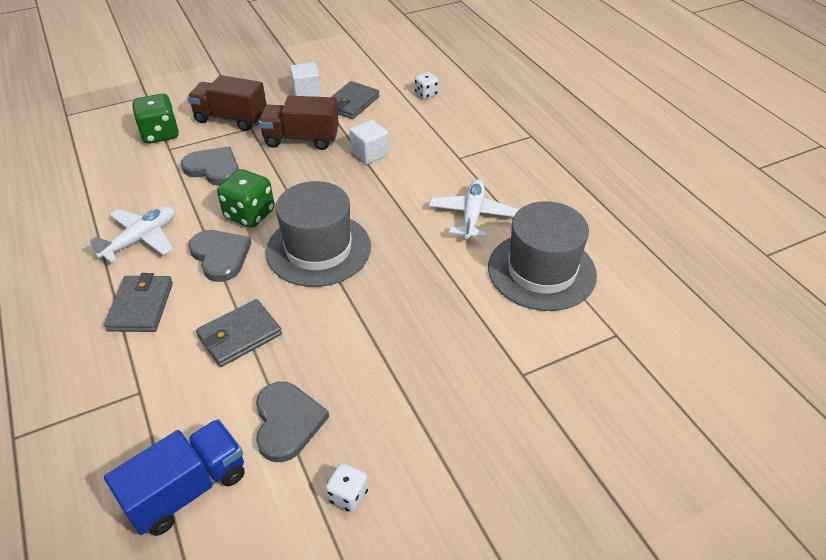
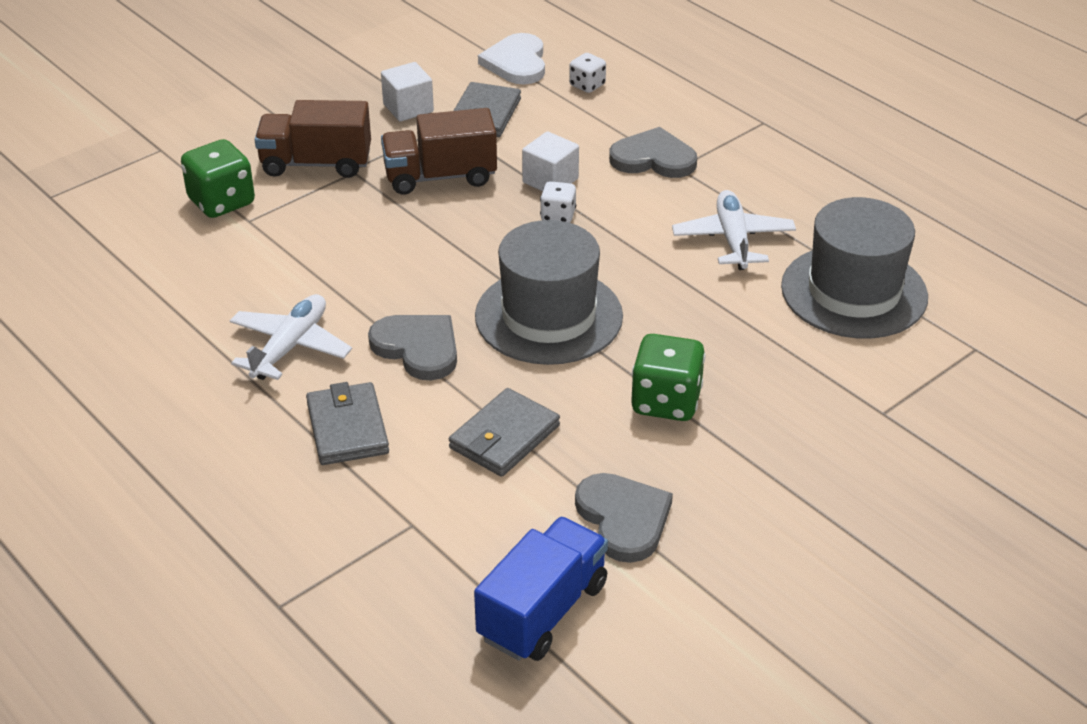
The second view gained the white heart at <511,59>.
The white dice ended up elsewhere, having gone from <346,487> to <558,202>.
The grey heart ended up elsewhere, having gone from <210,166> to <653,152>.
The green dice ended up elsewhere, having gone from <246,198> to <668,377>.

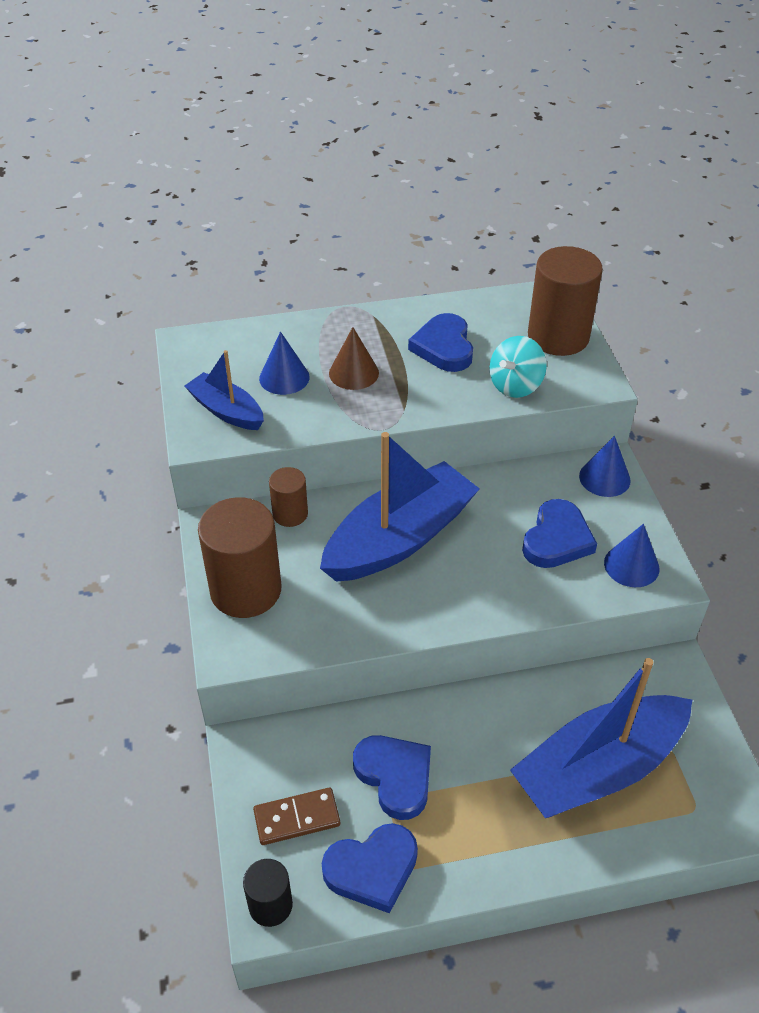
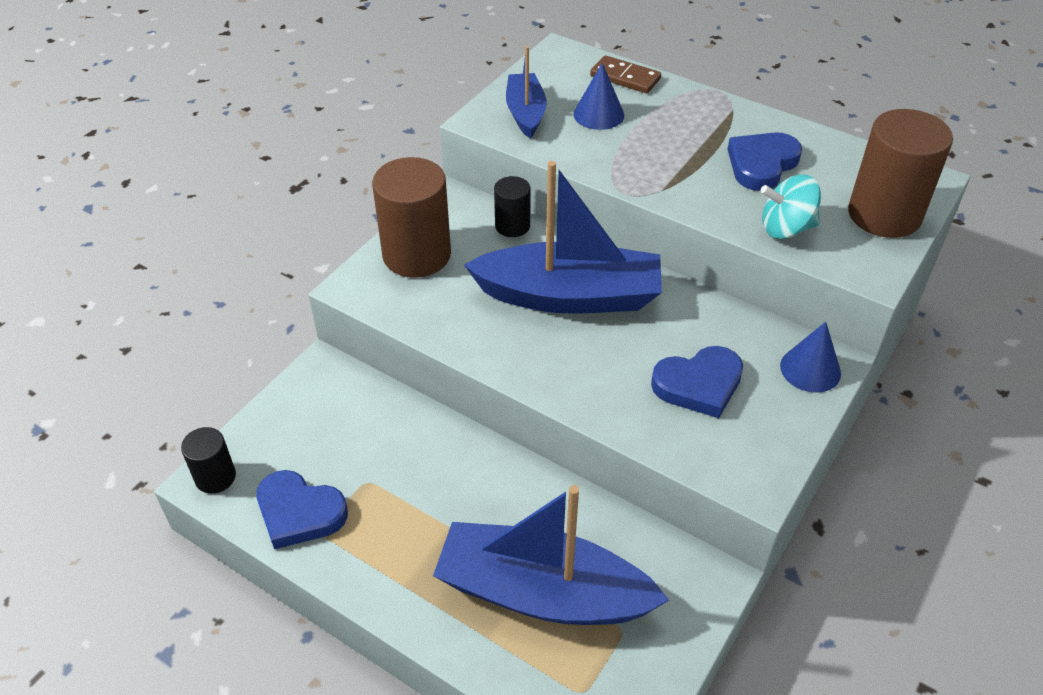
What was the brown cylinder at <288,497> turned into the black cylinder at <512,206>.
The brown domino ended up elsewhere, having gone from <296,816> to <625,74>.
The second view lost the brown cone at <354,358>.
The second view lost the blue heart at <392,777>.
The second view lost the blue cone at <631,555>.

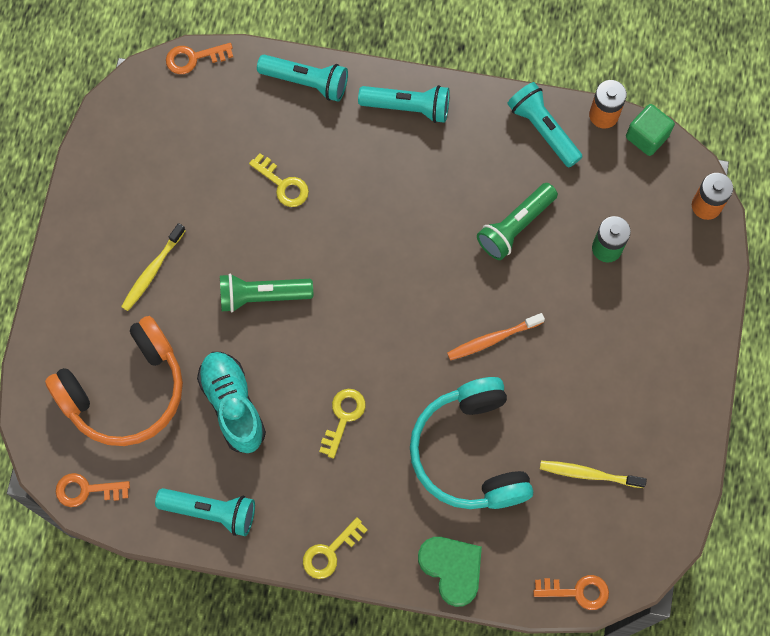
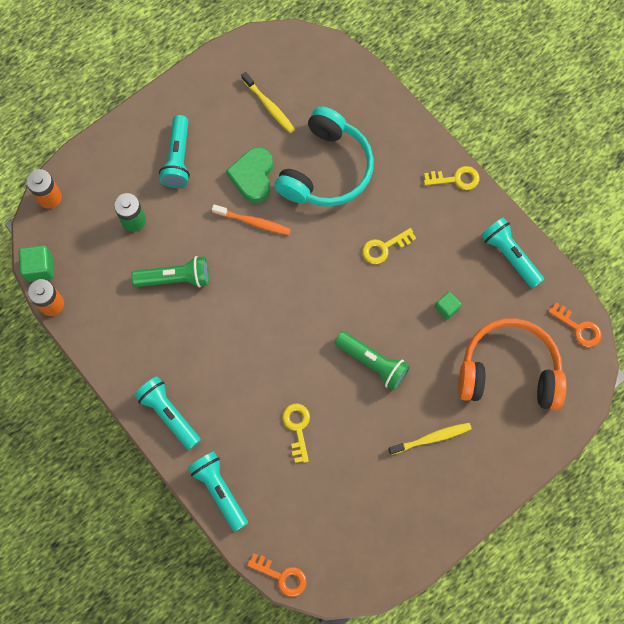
The turquoise flashlight ended up elsewhere, having gone from <545,125> to <174,151>.
The green heart ended up elsewhere, having gone from <450,572> to <249,175>.
Where the turquoise shoe stood at <231,402>, the green cube came to stand at <448,306>.
The second view lost the orange key at <571,592>.

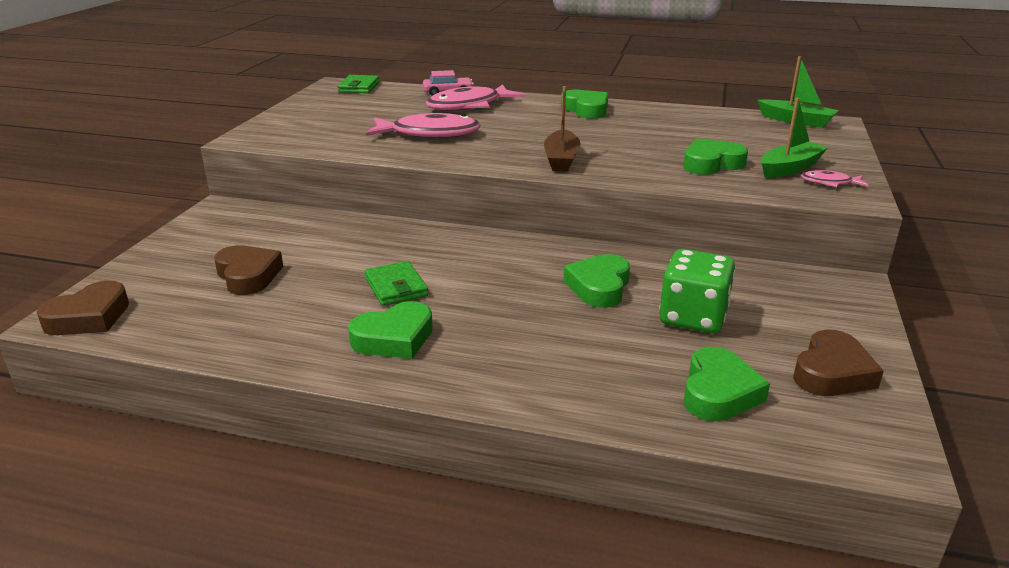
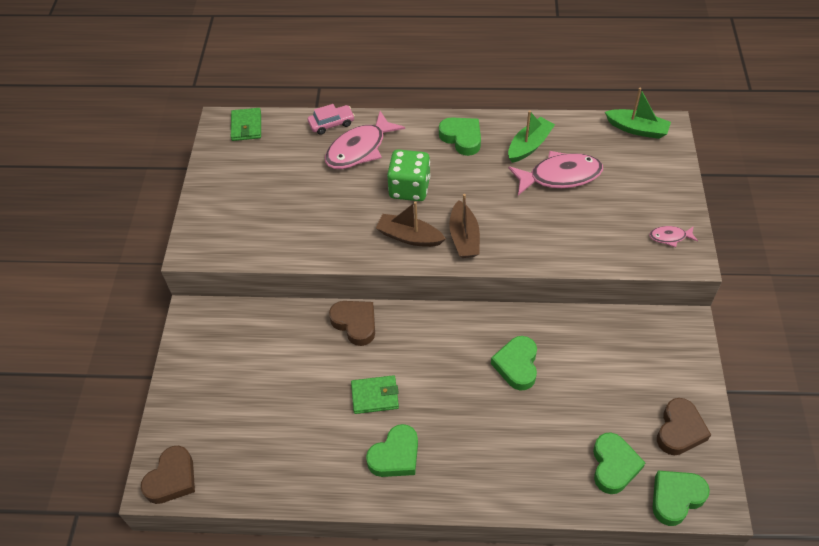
The brown heart ended up elsewhere, having gone from <248,270> to <352,323>.
The green wallet at <396,283> ended up facing another way, 60 degrees counterclockwise from before.
The second view gained the brown boat at <411,224>.
The green dice ended up elsewhere, having gone from <697,291> to <408,175>.
The green boat ended up elsewhere, having gone from <794,138> to <531,136>.
The pink fish ended up elsewhere, having gone from <423,125> to <555,173>.
The green heart ended up elsewhere, having gone from <716,157> to <681,498>.

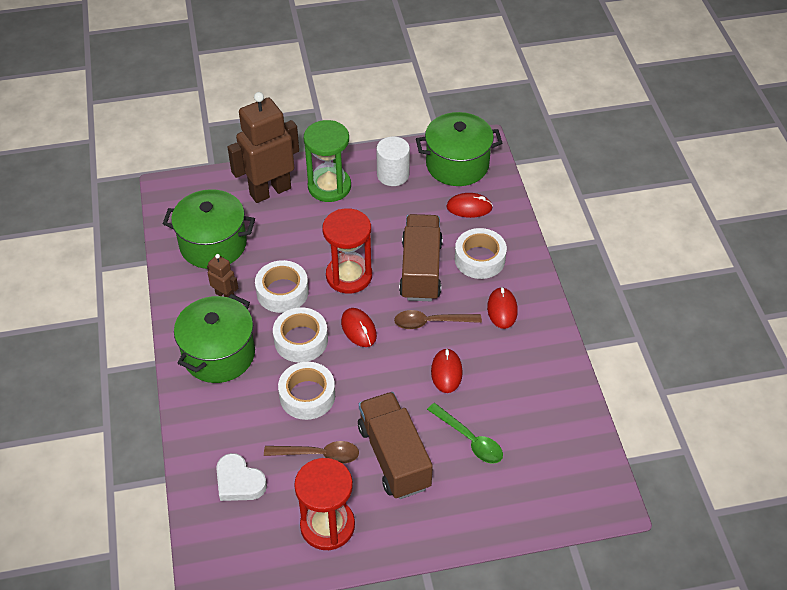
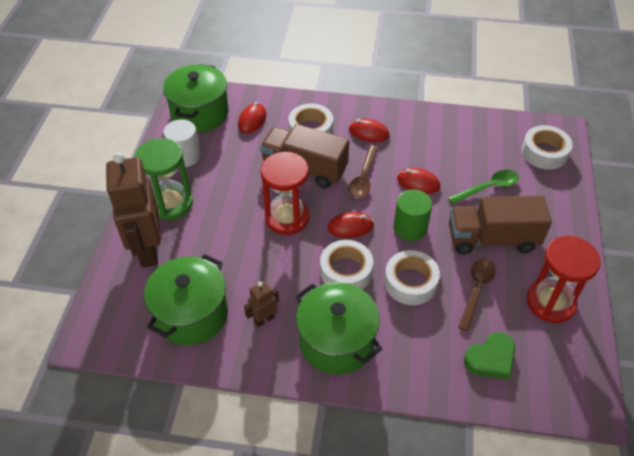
The second view gained the green cylinder at <413,215>.
What was the white heart at <241,477> turned into the green heart at <489,356>.
The white tape ended up elsewhere, having gone from <282,286> to <547,147>.

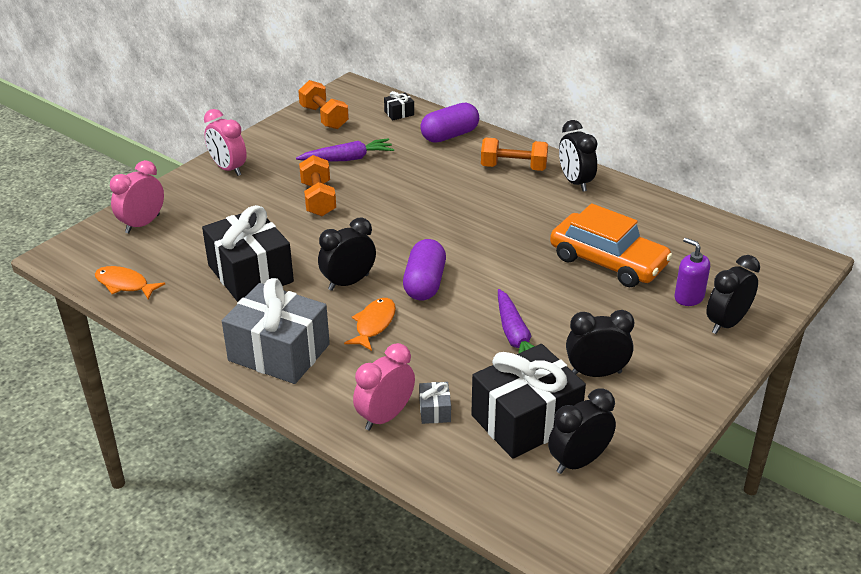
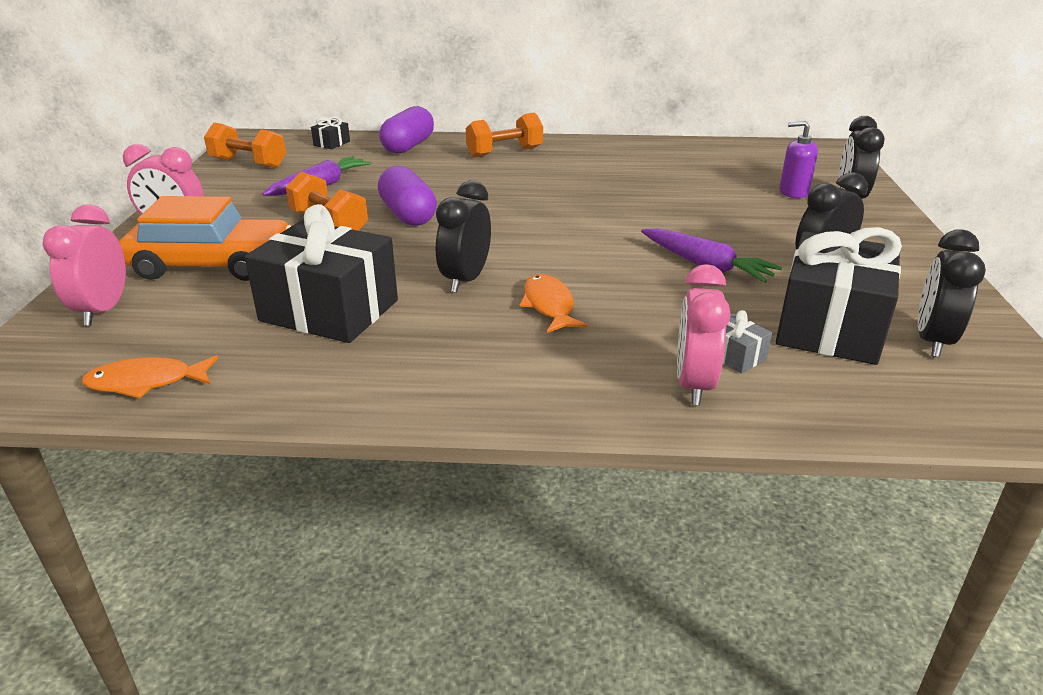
The orange car ended up elsewhere, having gone from <611,245> to <205,238>.
The purple capsule ended up elsewhere, having gone from <424,270> to <407,196>.
The second view lost the grey gift at <276,331>.
The second view lost the black clock at <578,156>.

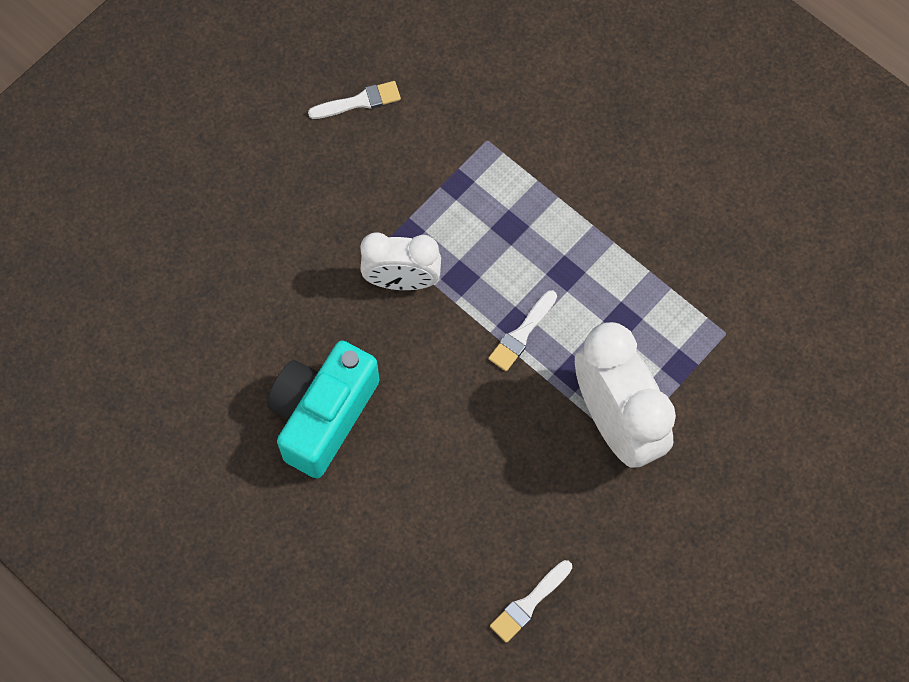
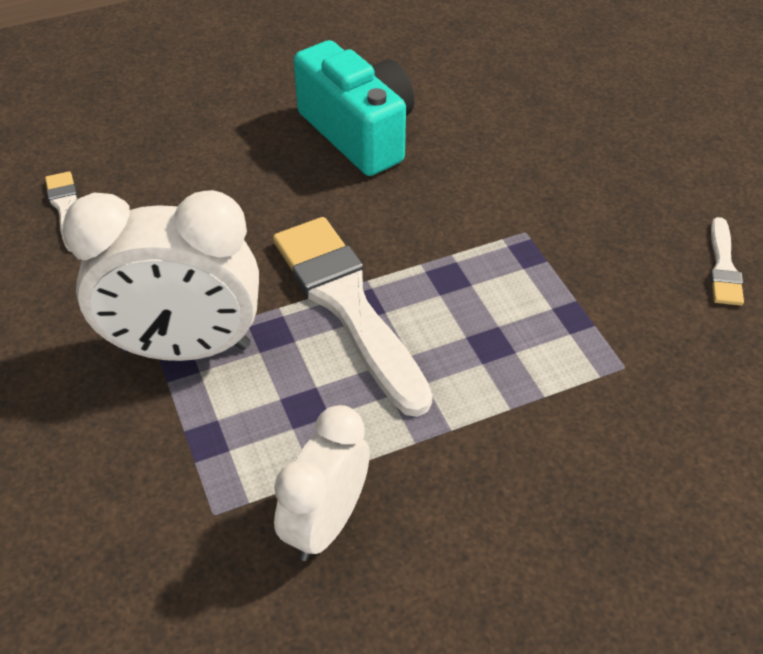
The size of the white brush at <522,330> changed by a factor of 2.15.
The white clock ended up elsewhere, having gone from <400,261> to <322,483>.

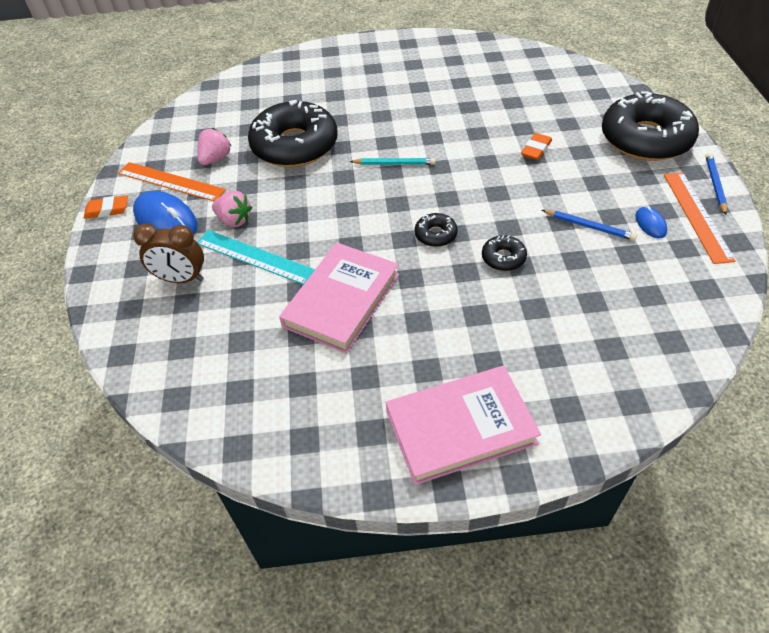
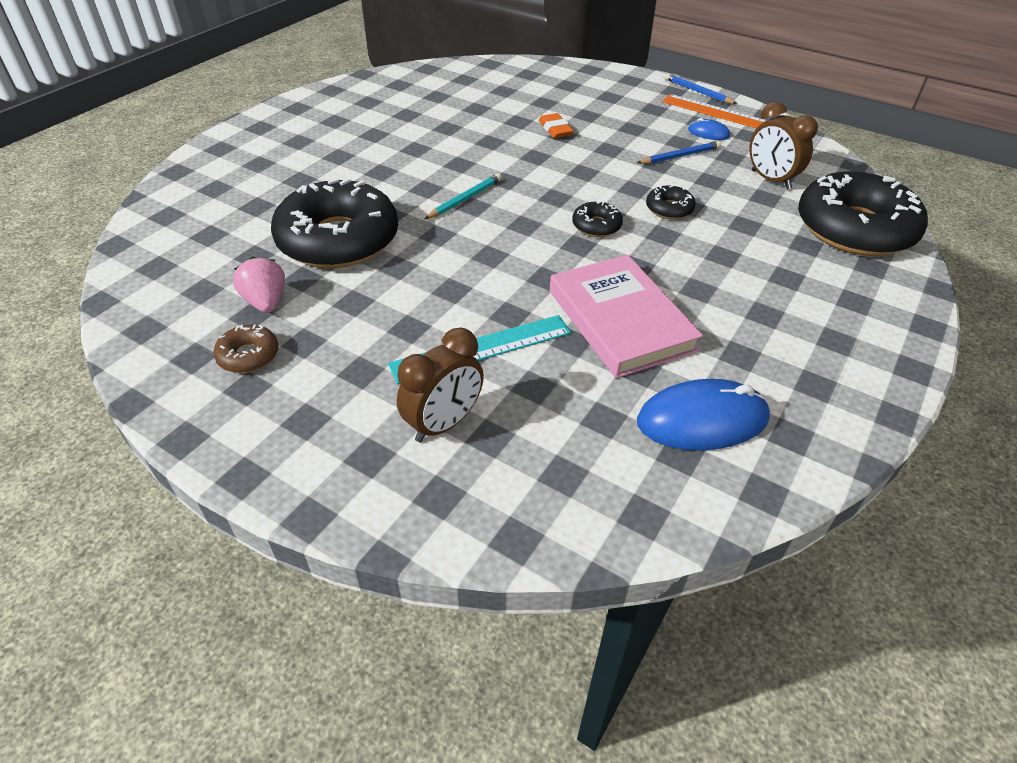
Where the orange ruler stood at <172,181>, the brown donut came to stand at <246,349>.
The blue mouse ended up elsewhere, having gone from <165,213> to <703,415>.
The second view gained the brown clock at <783,145>.
The black donut ended up elsewhere, having gone from <650,126> to <863,213>.
The second view lost the orange eraser at <106,207>.
The second view lost the pink strawberry at <232,209>.
The second view lost the pink book at <463,425>.

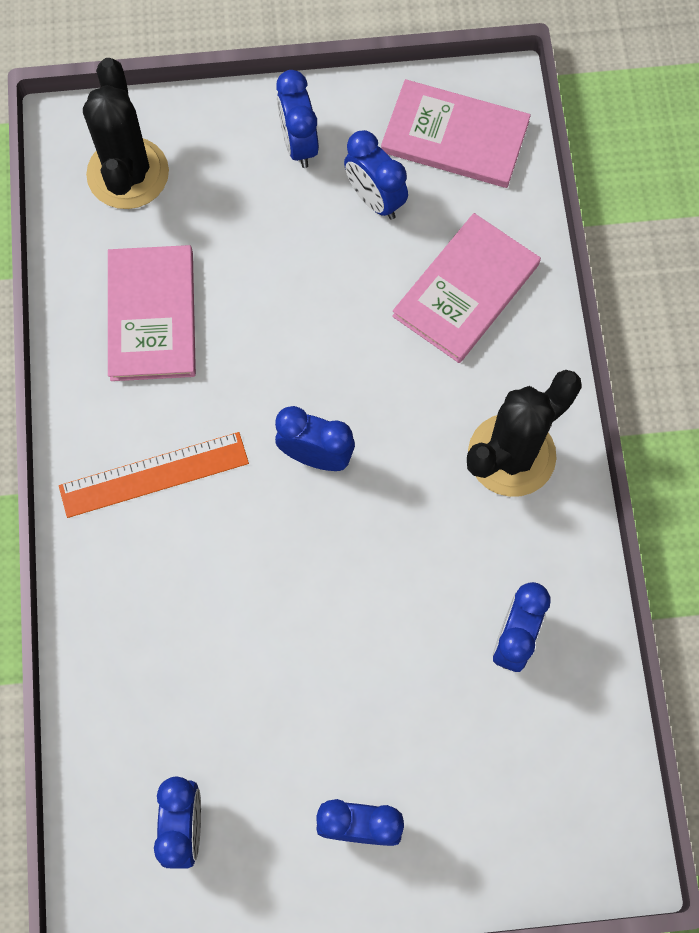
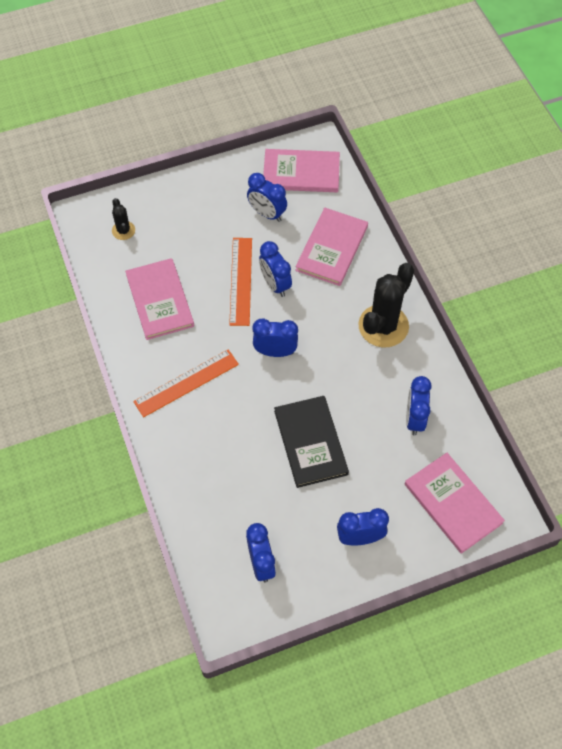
The size of the black cactus at <126,133> changed by a factor of 0.49.
The second view gained the orange ruler at <240,282>.
The blue clock ended up elsewhere, having gone from <297,119> to <275,269>.
The second view gained the black book at <311,442>.
The second view gained the pink book at <455,503>.

